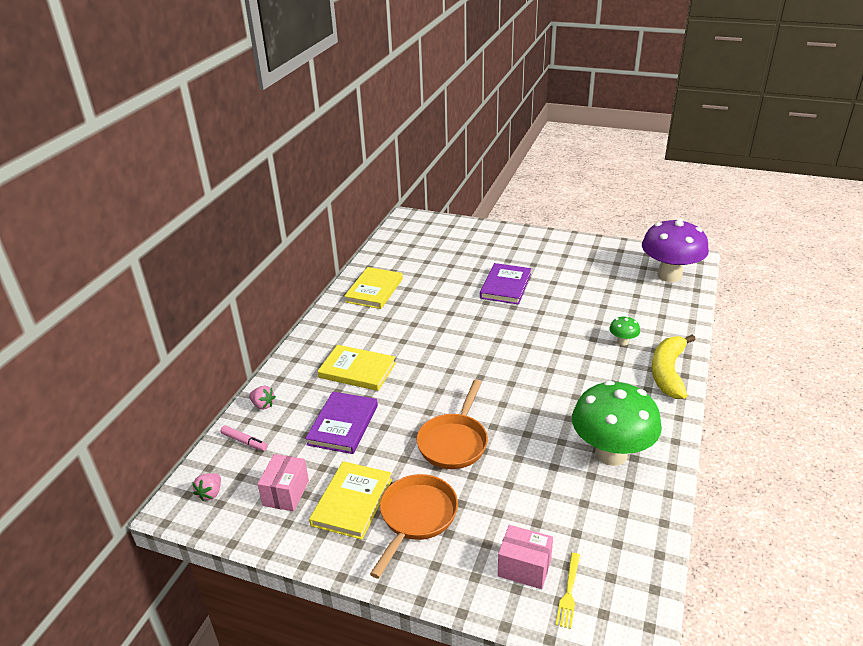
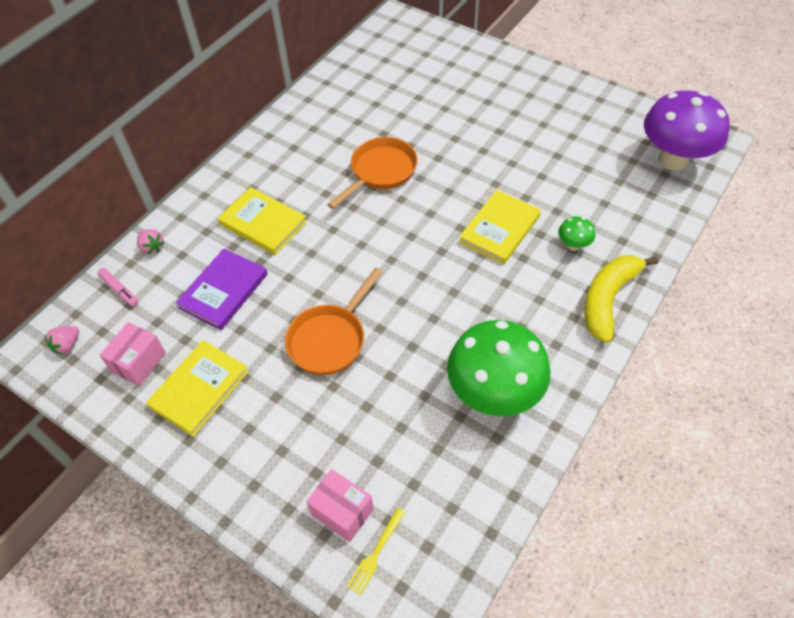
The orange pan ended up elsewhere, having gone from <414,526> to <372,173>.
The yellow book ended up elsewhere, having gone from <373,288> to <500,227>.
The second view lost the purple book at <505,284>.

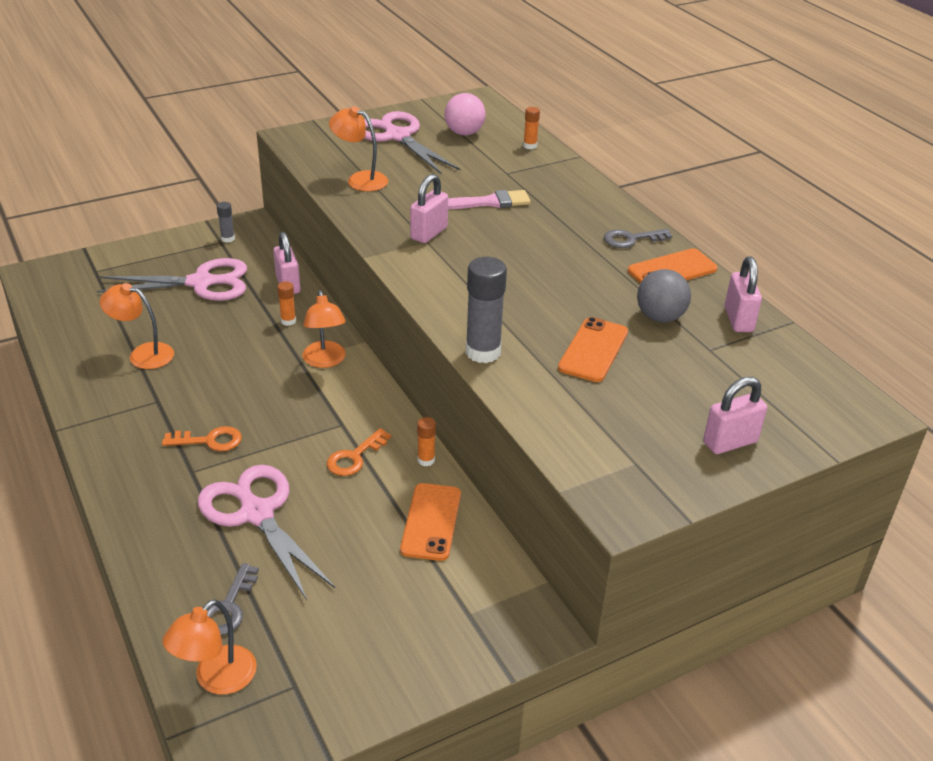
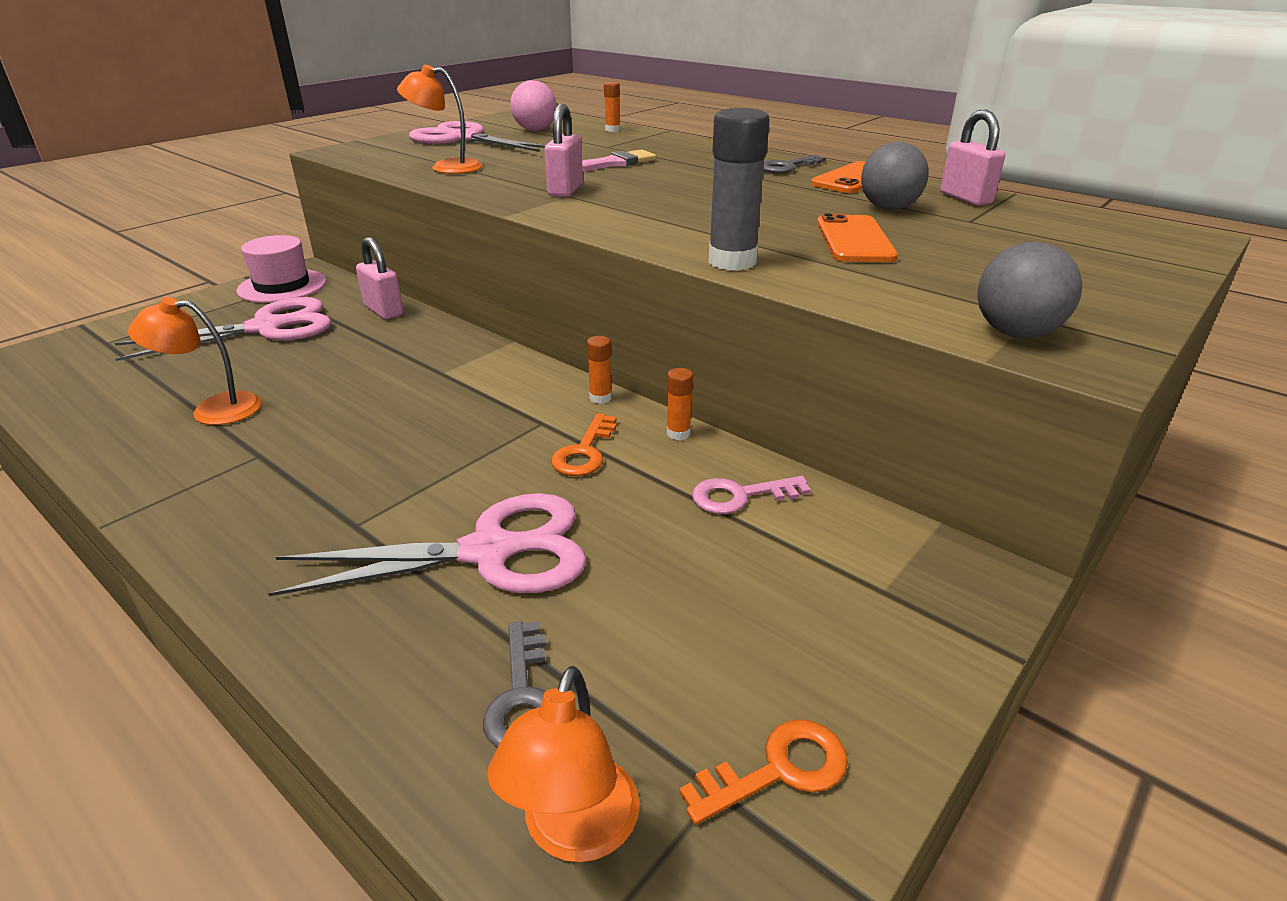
Where the grey glue stick stood at <226,222>, the pink hat came to stand at <282,269>.
The pink scissors at <266,532> ended up facing another way, 135 degrees clockwise from before.
The orange glue stick ended up elsewhere, having gone from <286,303> to <599,370>.
The orange key ended up elsewhere, having gone from <202,438> to <763,772>.
Where the orange phone stood at <430,522>, the pink key came to stand at <751,495>.
The second view gained the grey ball at <1029,290>.
The second view lost the orange lamp at <324,329>.
The second view lost the pink padlock at <735,415>.

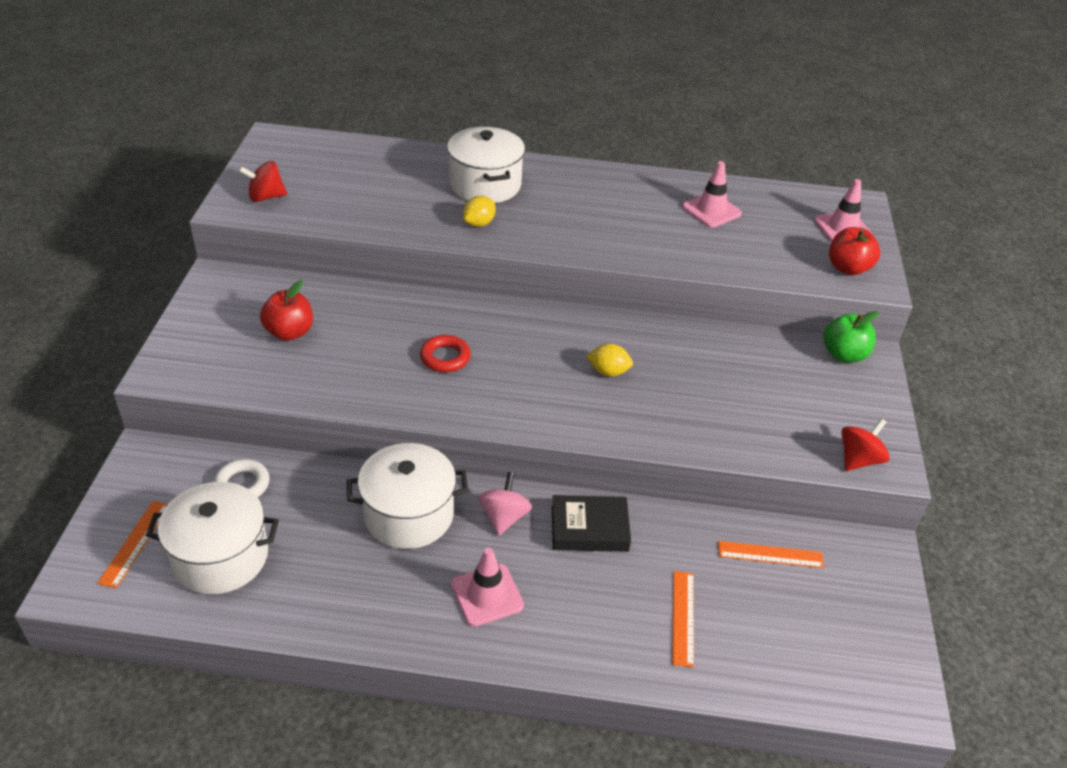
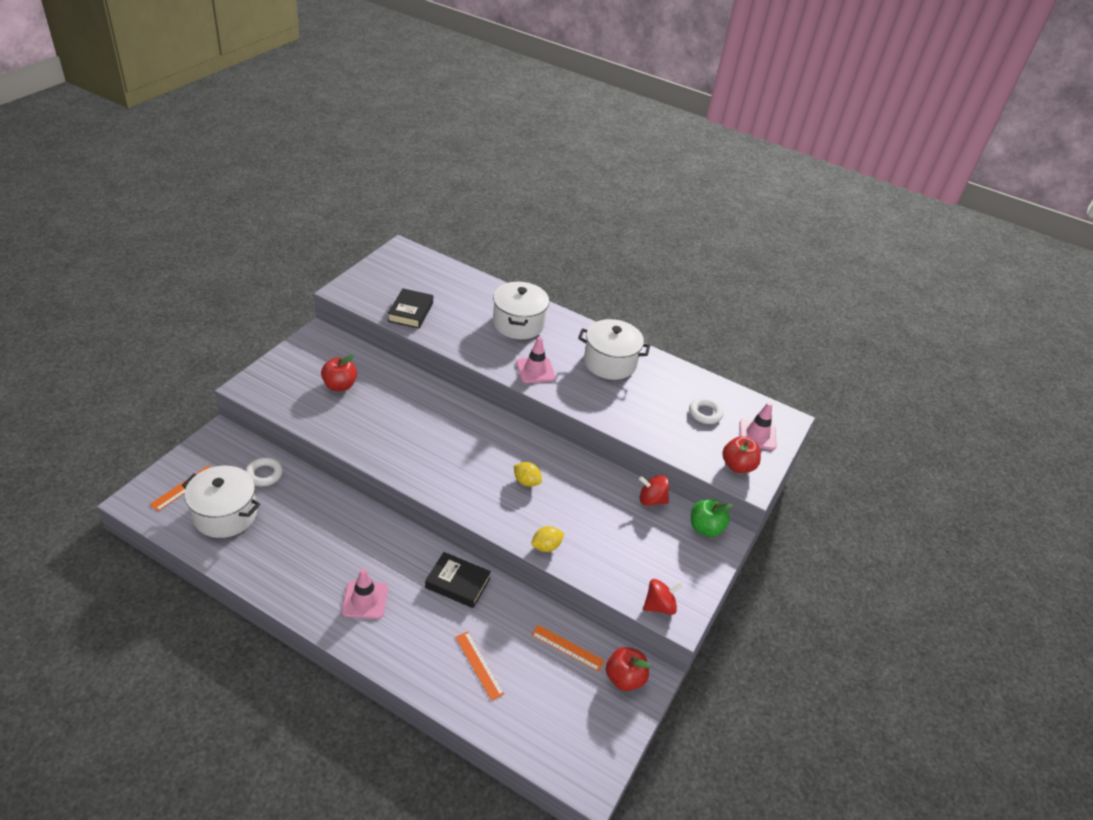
The second view gained the black book at <410,308>.
The orange ruler at <683,619> ended up facing another way, 60 degrees counterclockwise from before.
The pink traffic cone ended up elsewhere, having gone from <712,194> to <535,360>.
The yellow lemon ended up elsewhere, having gone from <479,211> to <547,539>.
The white pot ended up elsewhere, having gone from <407,496> to <614,349>.
The second view gained the red apple at <628,669>.
The red spinning top ended up elsewhere, having gone from <263,181> to <654,490>.
The second view gained the white ring at <706,411>.
The second view lost the red ring at <445,353>.
The second view lost the pink spinning top at <505,503>.

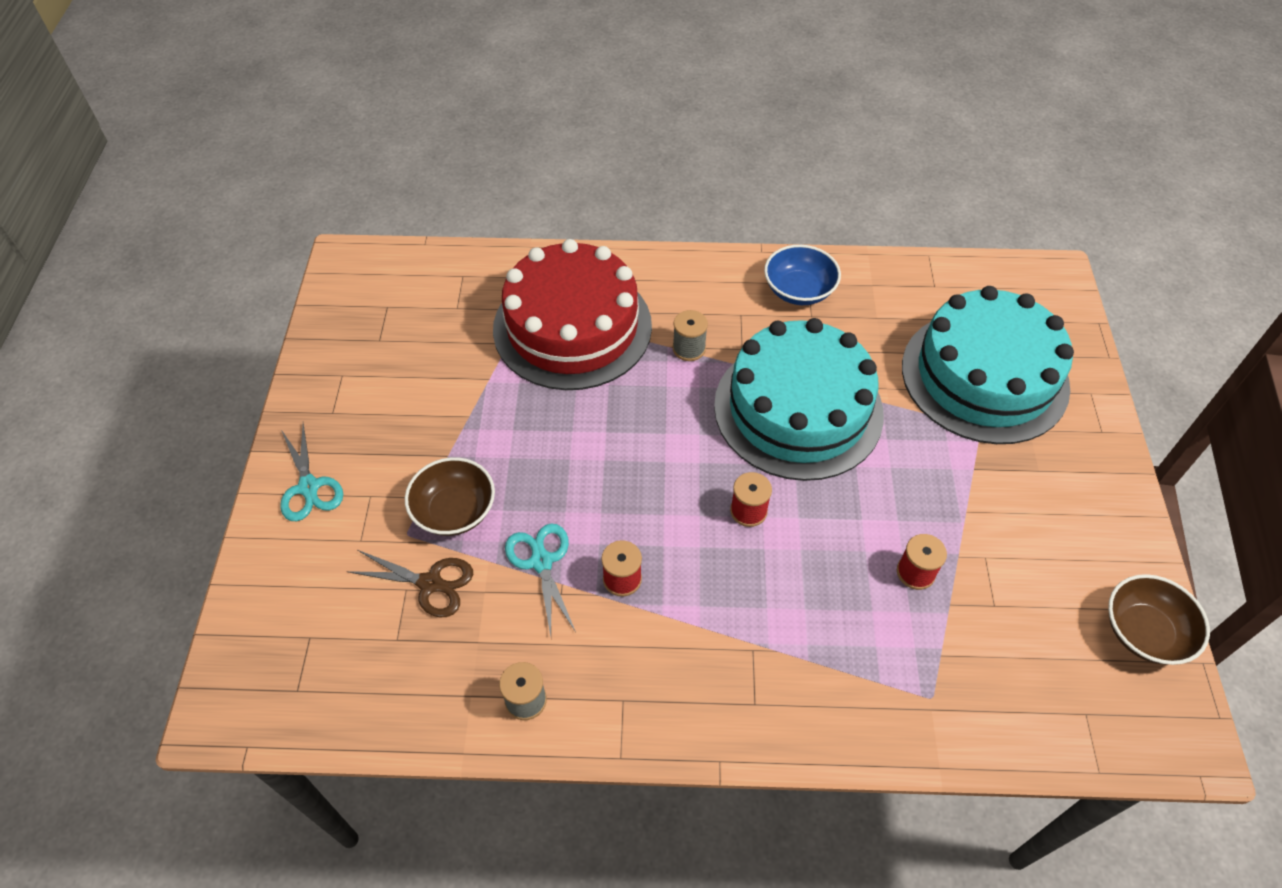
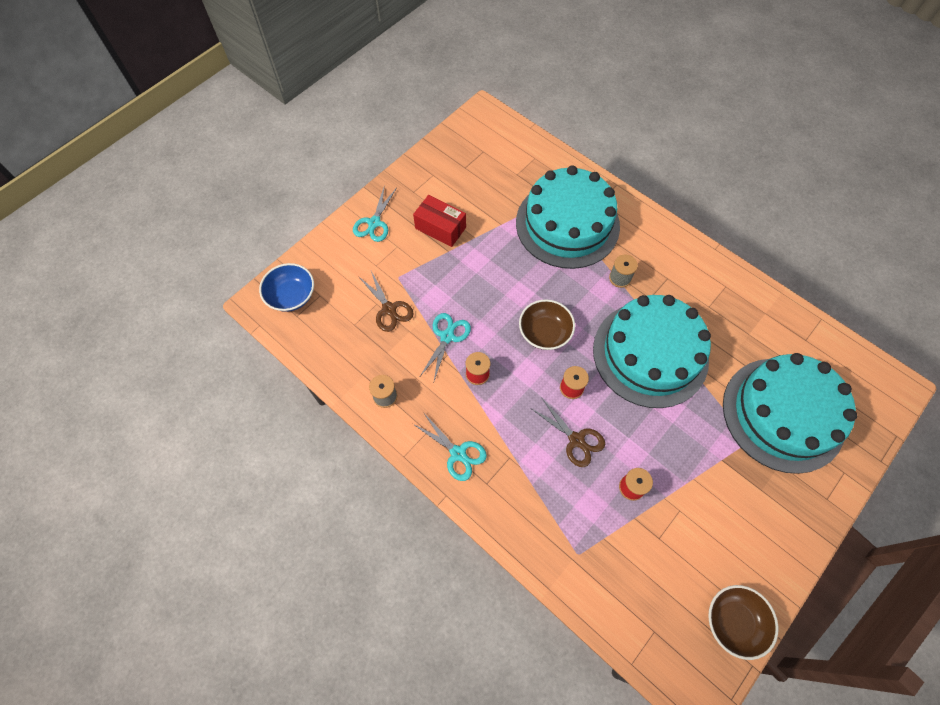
The blue bowl ended up elsewhere, having gone from <802,275> to <286,287>.
The second view gained the red box at <439,221>.
The second view gained the turquoise scissors at <450,446>.
What was the red cake at <572,314> turned into the turquoise cake at <568,217>.
The brown bowl ended up elsewhere, having gone from <450,496> to <547,324>.
The second view gained the brown scissors at <568,433>.

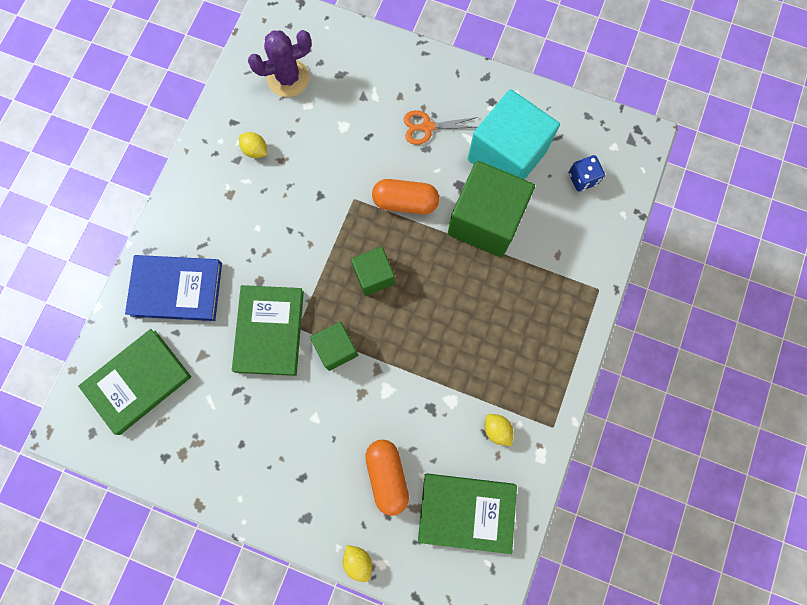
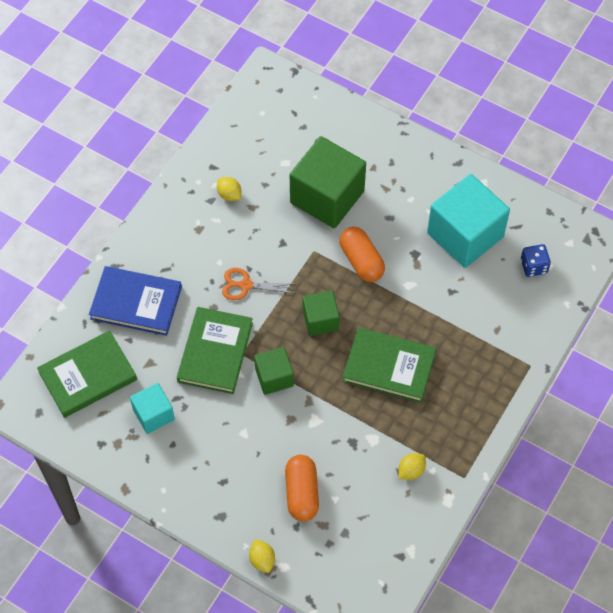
The second view gained the turquoise cube at <152,408>.
The orange scissors ended up elsewhere, having gone from <441,127> to <259,284>.
The green cube ended up elsewhere, having gone from <491,209> to <328,182>.
The orange capsule at <405,196> ended up facing another way, 45 degrees clockwise from before.
The green book ended up elsewhere, having gone from <467,513> to <389,365>.
The yellow lemon at <499,430> ended up facing another way, 75 degrees clockwise from before.
The second view lost the purple cactus at <280,63>.

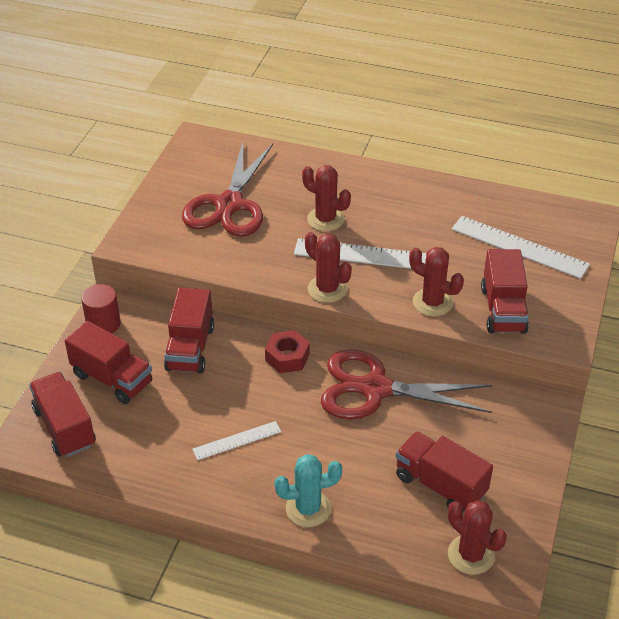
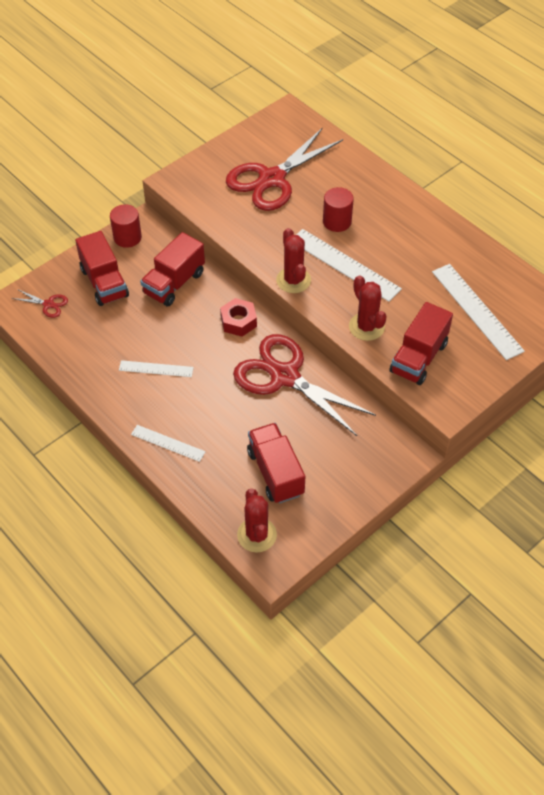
Where the red truck stood at <62,414>, the red scissors came to stand at <40,303>.
Where the turquoise cactus stood at <308,490>, the white ruler came to stand at <168,443>.
Where the red cactus stood at <326,198>, the red cylinder came to stand at <338,209>.

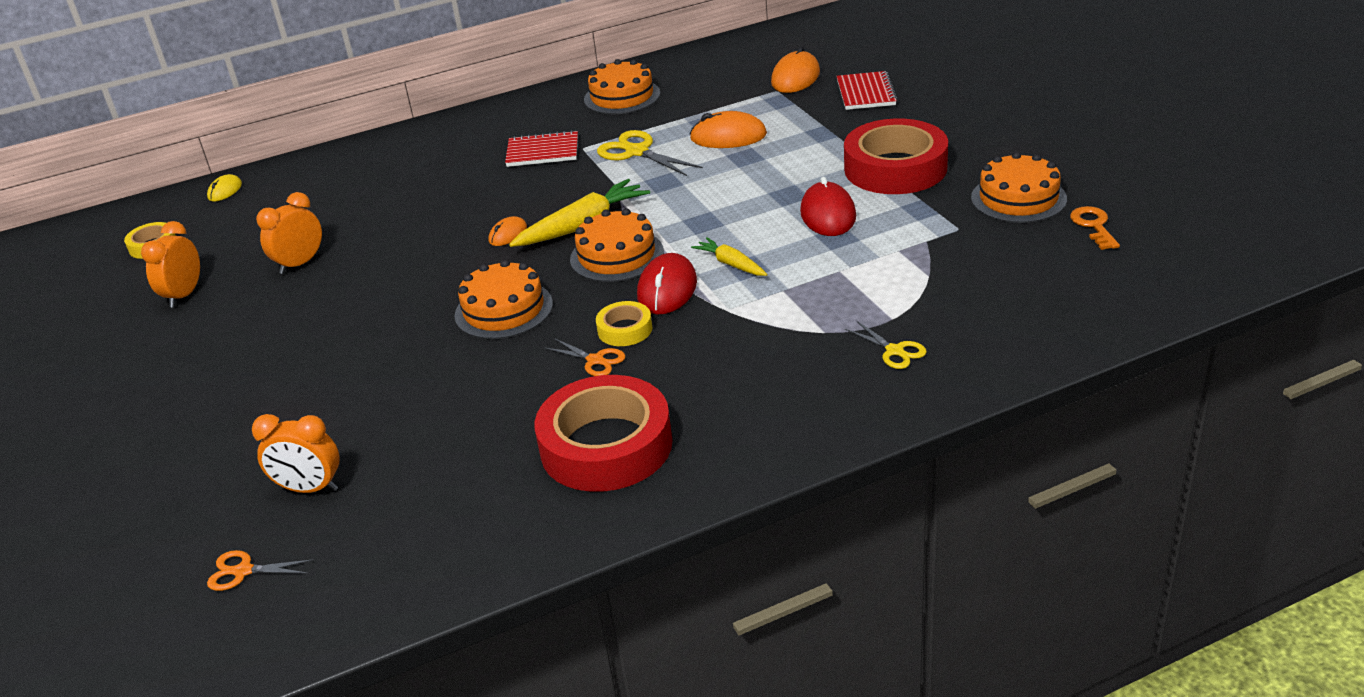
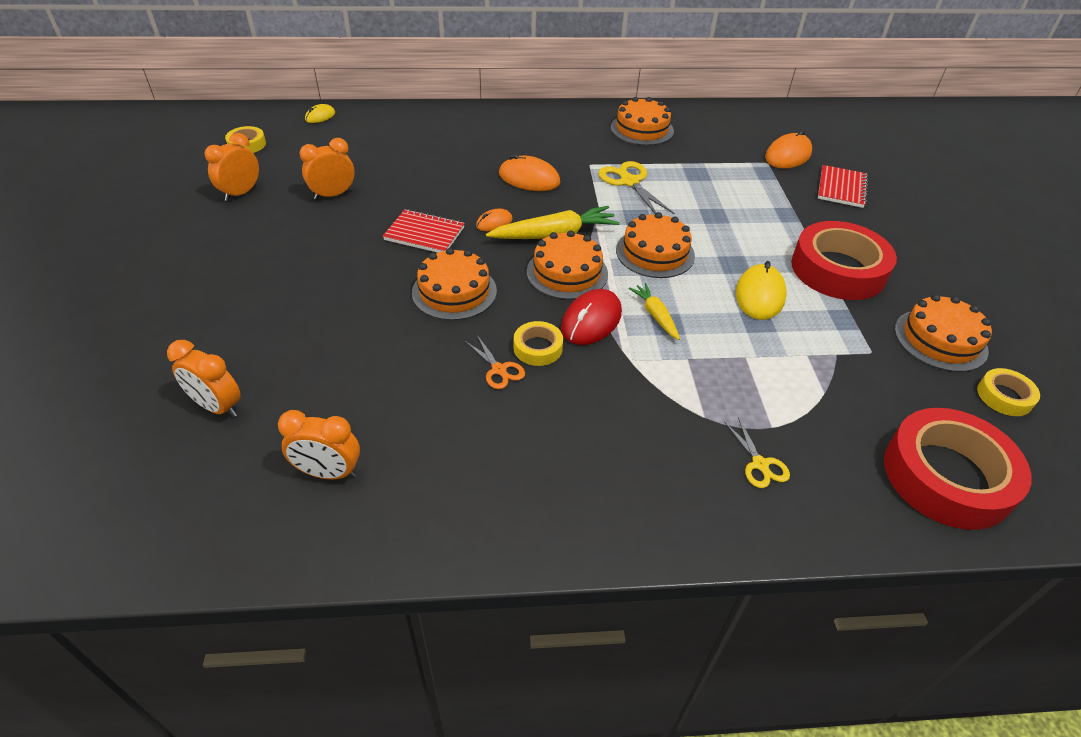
The second view gained the orange clock at <319,444>.
The red notebook ended up elsewhere, having gone from <541,148> to <424,231>.
The orange mouse ended up elsewhere, having gone from <728,129> to <529,172>.
The second view gained the orange cake at <655,245>.
What was the red mouse at <828,206> turned into the yellow mouse at <761,290>.
The red tape ended up elsewhere, having gone from <603,433> to <957,469>.
Where the orange key stood at <1095,228>, the yellow tape came to stand at <1008,392>.
The second view lost the orange scissors at <260,570>.

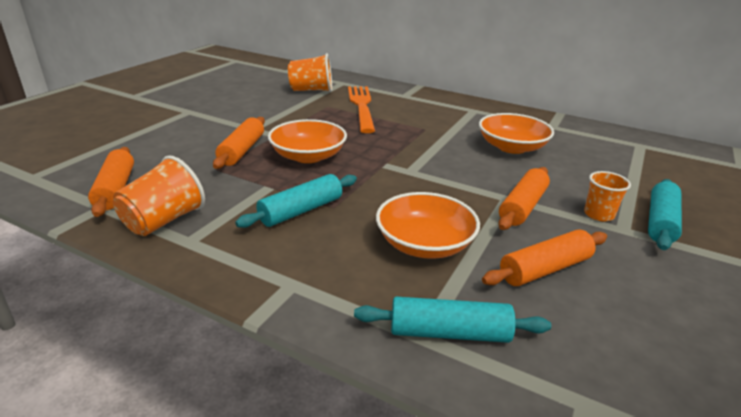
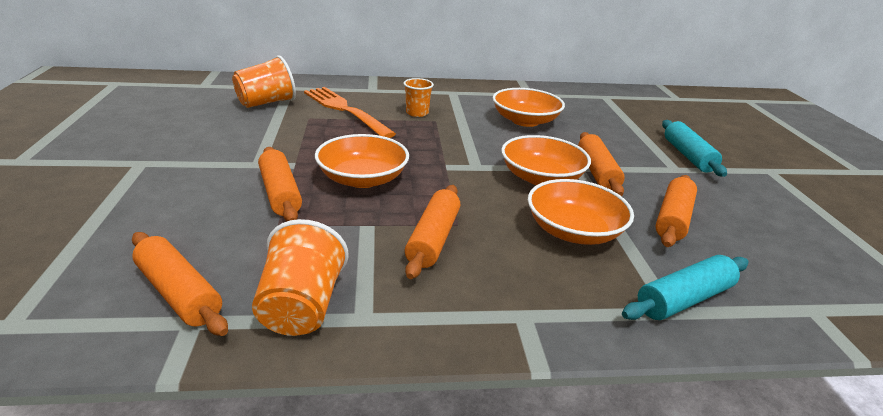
The orange cup ended up elsewhere, having gone from <607,196> to <419,97>.
What was the turquoise rolling pin at <296,201> turned into the orange rolling pin at <432,232>.
The second view gained the orange bowl at <546,160>.

